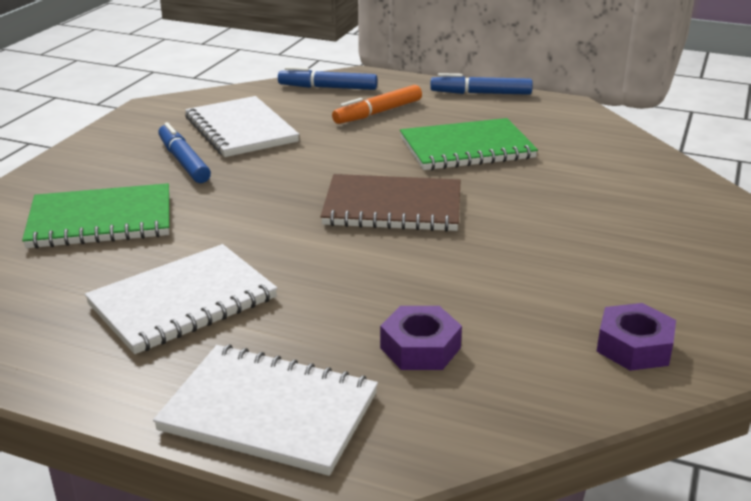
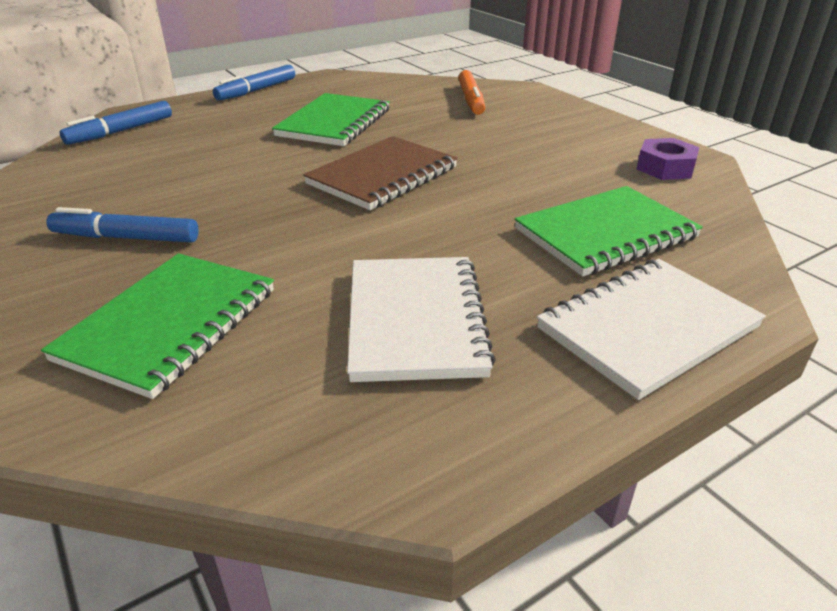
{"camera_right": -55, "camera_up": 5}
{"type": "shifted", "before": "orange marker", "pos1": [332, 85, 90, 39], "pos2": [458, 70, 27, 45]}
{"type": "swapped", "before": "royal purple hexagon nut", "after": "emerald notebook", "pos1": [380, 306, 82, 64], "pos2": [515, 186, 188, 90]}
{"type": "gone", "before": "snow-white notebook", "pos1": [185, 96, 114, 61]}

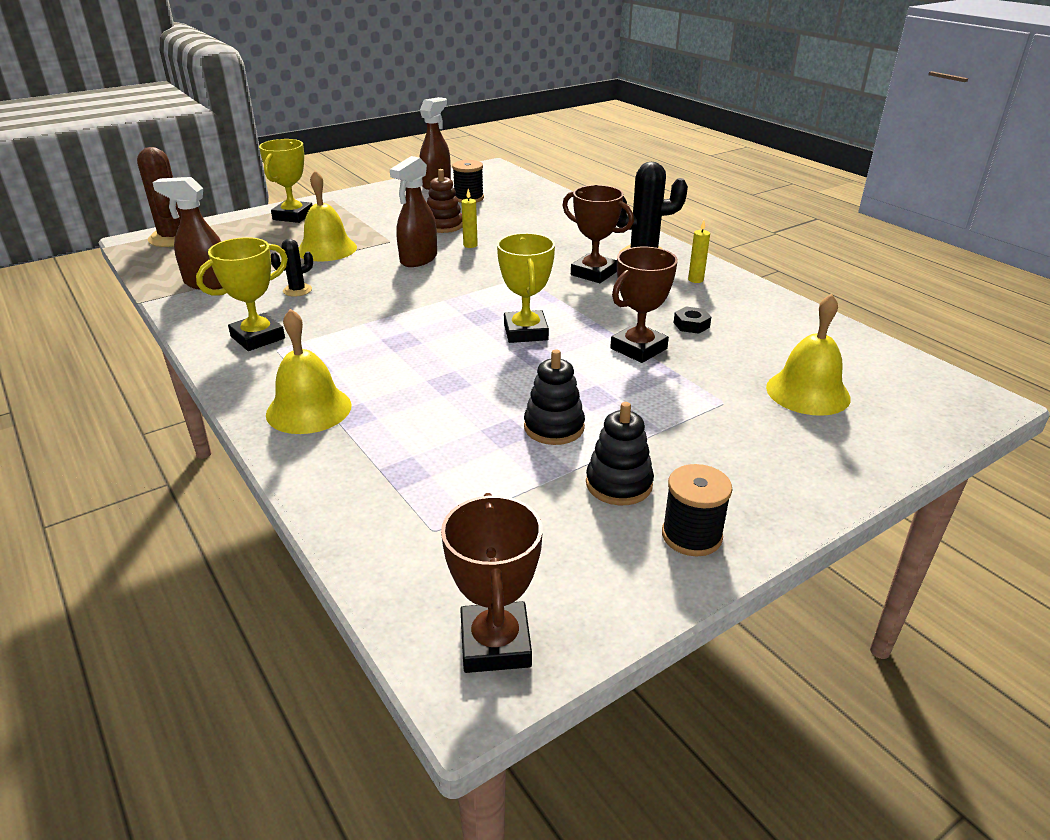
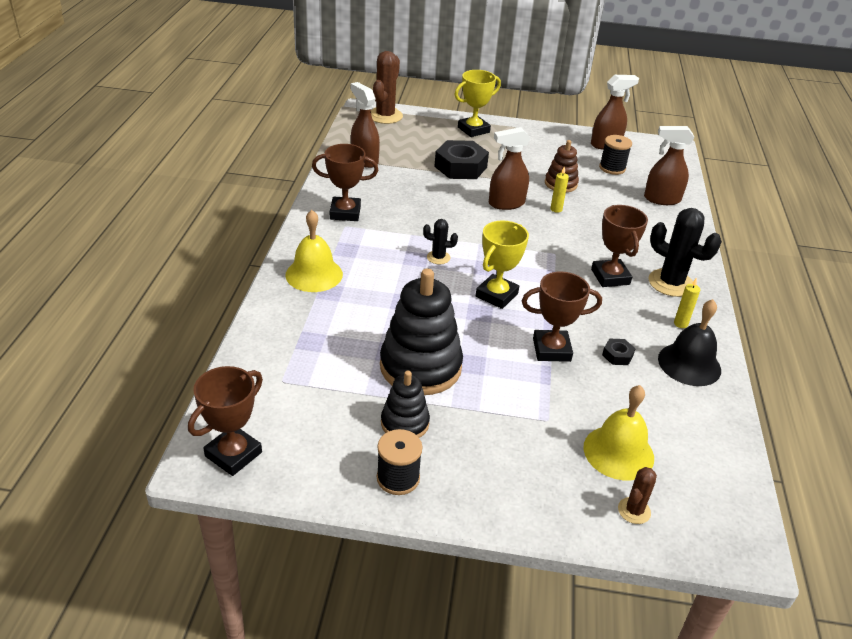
{"camera_right": 40, "camera_up": 5}
{"type": "repainted", "before": "golden trophy", "after": "brown trophy", "pos1": [196, 237, 92, 114], "pos2": [312, 144, 66, 77]}
{"type": "scaled", "before": "jet-black stacking toy", "pos1": [524, 350, 61, 95], "pos2": [380, 269, 83, 126], "scale": 1.82}
{"type": "shifted", "before": "jet-black cactus", "pos1": [271, 239, 42, 58], "pos2": [423, 219, 35, 45]}
{"type": "swapped", "before": "golden bell", "after": "jet-black hexagon nut", "pos1": [299, 170, 58, 91], "pos2": [434, 140, 55, 39]}
{"type": "new", "after": "brown cactus", "pos2": [618, 467, 39, 57]}
{"type": "new", "after": "brown sprayer", "pos2": [644, 126, 50, 79]}
{"type": "new", "after": "jet-black bell", "pos2": [658, 299, 63, 87]}

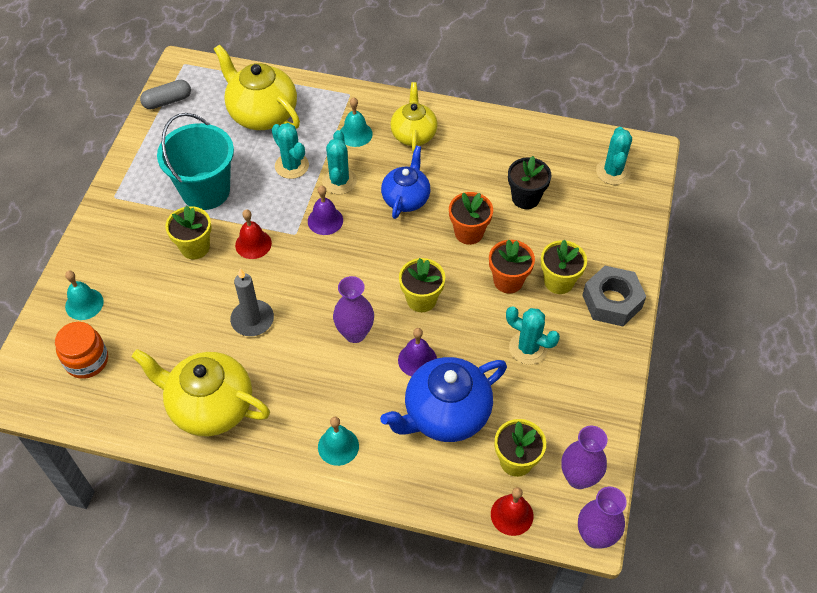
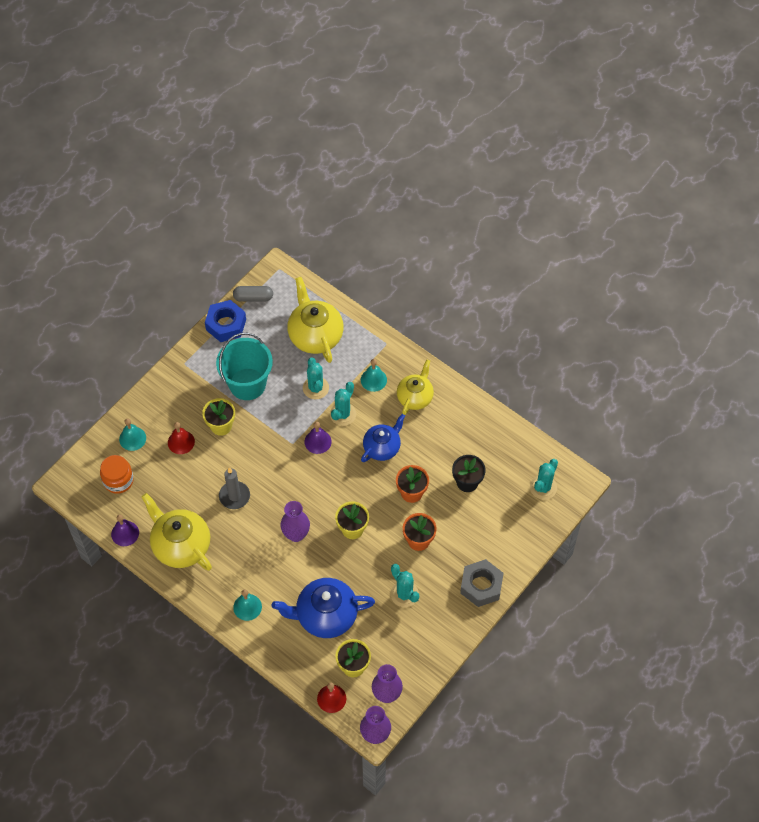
{"camera_right": 25, "camera_up": 5}
{"type": "shifted", "before": "royal purple bell", "pos1": [398, 328, 39, 48], "pos2": [111, 515, 28, 31]}
{"type": "shifted", "before": "red bell", "pos1": [235, 209, 37, 50], "pos2": [168, 422, 27, 32]}
{"type": "new", "after": "blue hexagon nut", "pos2": [205, 300, 41, 42]}
{"type": "gone", "before": "golden plant pot", "pos1": [541, 240, 46, 54]}

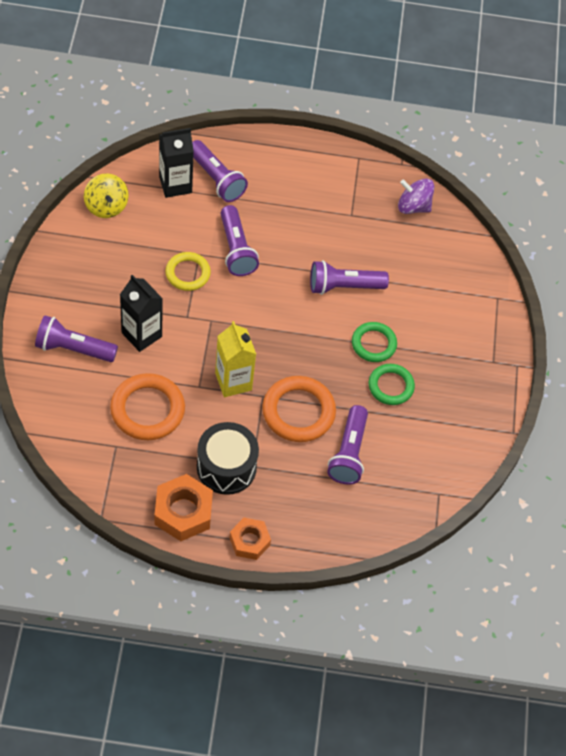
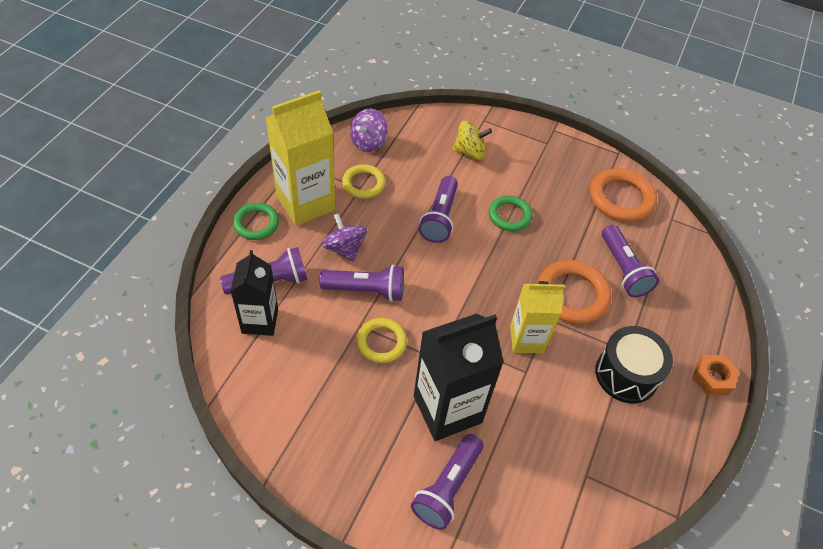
{"camera_right": -70, "camera_up": -5}
{"type": "shifted", "before": "emerald ring", "pos1": [369, 364, 46, 41], "pos2": [233, 203, 46, 37]}
{"type": "new", "after": "golden carton", "pos2": [266, 90, 70, 136]}
{"type": "new", "after": "royal purple whirligig", "pos2": [322, 213, 45, 49]}
{"type": "new", "after": "golden ring", "pos2": [342, 164, 44, 35]}
{"type": "scaled", "before": "jet-black carton", "pos1": [120, 275, 43, 77], "pos2": [414, 314, 90, 127], "scale": 1.56}
{"type": "shifted", "before": "golden whirligig", "pos1": [84, 173, 45, 45], "pos2": [453, 120, 39, 40]}
{"type": "shifted", "before": "orange ring", "pos1": [110, 373, 75, 67], "pos2": [590, 168, 67, 54]}
{"type": "rotated", "before": "royal purple flashlight", "pos1": [327, 405, 41, 80], "pos2": [602, 225, 57, 72], "turn": 45}
{"type": "gone", "before": "orange hexagon nut", "pos1": [154, 474, 59, 67]}

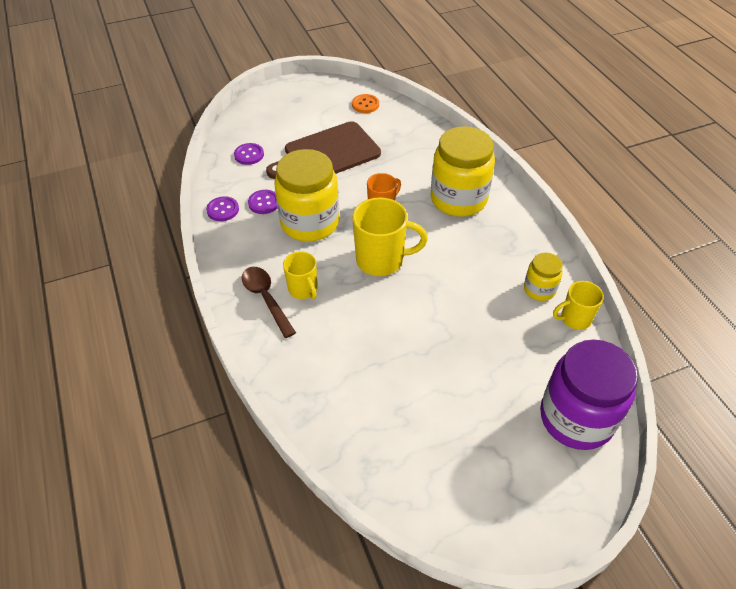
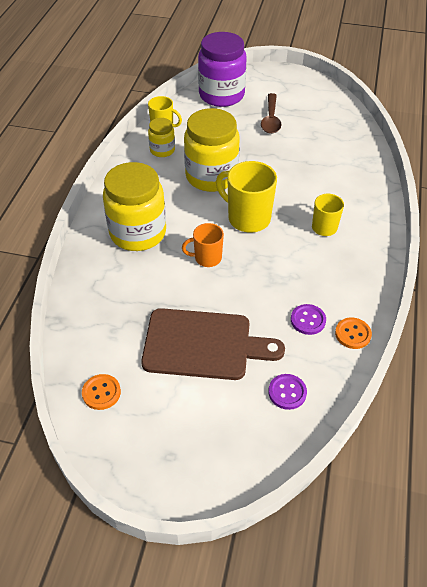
{"camera_right": -145, "camera_up": 0}
{"type": "shifted", "before": "golden jar", "pos1": [274, 149, 65, 93], "pos2": [184, 108, 55, 84]}
{"type": "shifted", "before": "brown teaspoon", "pos1": [242, 267, 54, 71], "pos2": [261, 93, 20, 41]}
{"type": "repainted", "before": "royal purple sewing button", "after": "orange sewing button", "pos1": [206, 196, 33, 25], "pos2": [335, 317, 37, 32]}

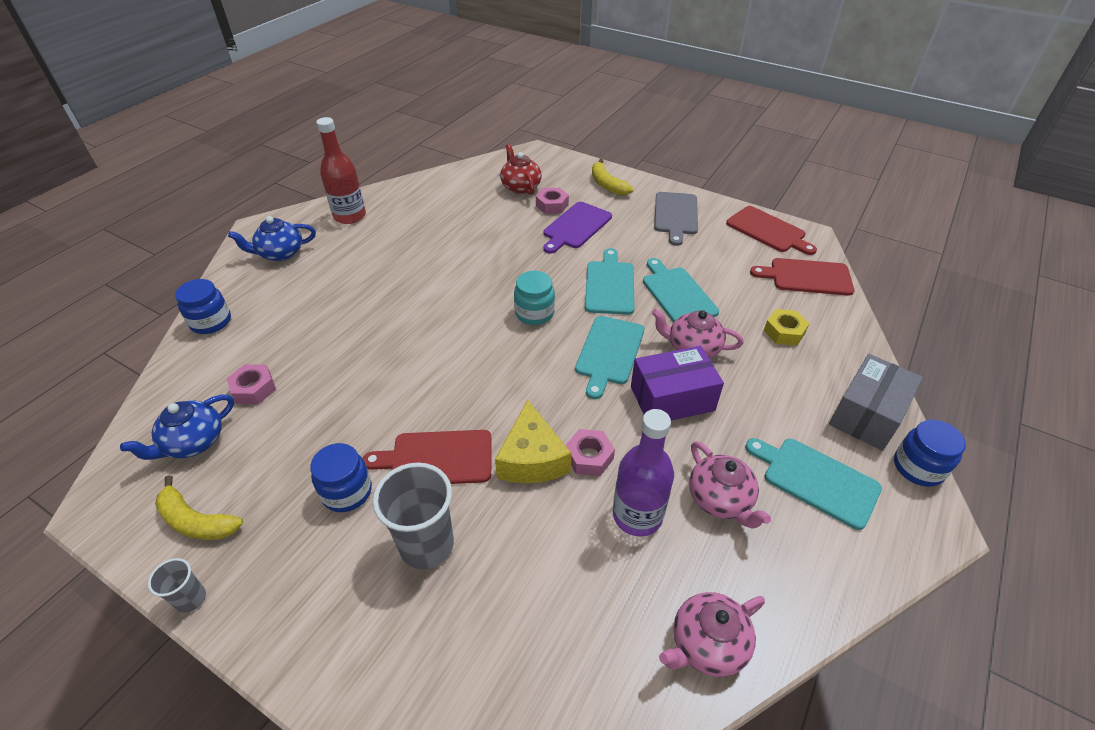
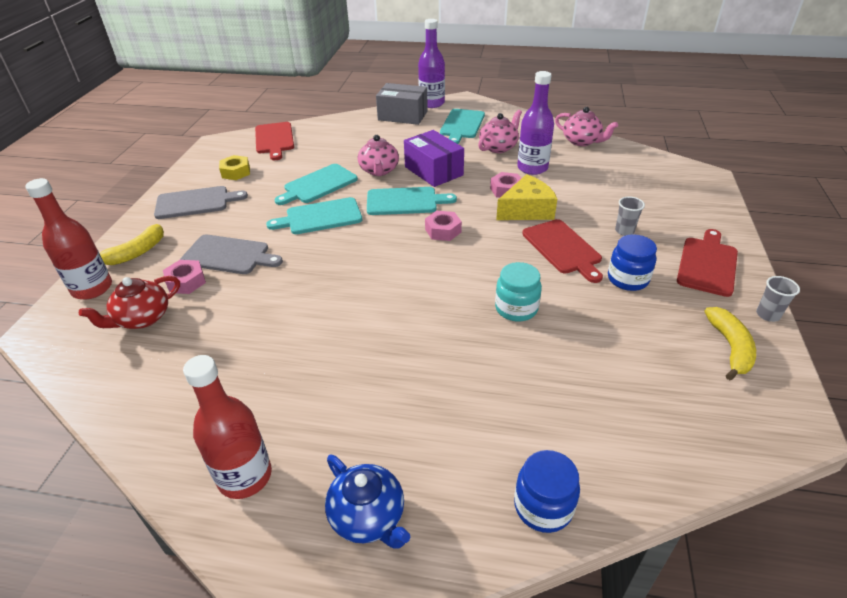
{"camera_right": -110, "camera_up": -5}
{"type": "new", "after": "red drink bottle", "pos2": [25, 178, 87, 121]}
{"type": "repainted", "before": "royal purple chopping board", "after": "gray chopping board", "pos1": [543, 202, 69, 52], "pos2": [180, 235, 103, 39]}
{"type": "shifted", "before": "golden hexagon nut", "pos1": [764, 309, 45, 37], "pos2": [219, 155, 31, 25]}
{"type": "swapped", "before": "blue jar", "after": "royal purple drink bottle", "pos1": [894, 420, 72, 67], "pos2": [418, 19, 27, 89]}
{"type": "shifted", "before": "rosy hexagon nut", "pos1": [227, 364, 49, 40], "pos2": [425, 211, 37, 30]}
{"type": "shifted", "before": "teal jar", "pos1": [514, 271, 41, 54], "pos2": [495, 262, 47, 60]}
{"type": "scaled", "before": "gray tumbler", "pos1": [373, 463, 81, 106], "pos2": [615, 196, 30, 40], "scale": 0.51}
{"type": "shifted", "before": "red chopping board", "pos1": [726, 206, 91, 49], "pos2": [677, 229, 61, 68]}
{"type": "gone", "before": "blue china teapot", "pos1": [120, 395, 114, 65]}

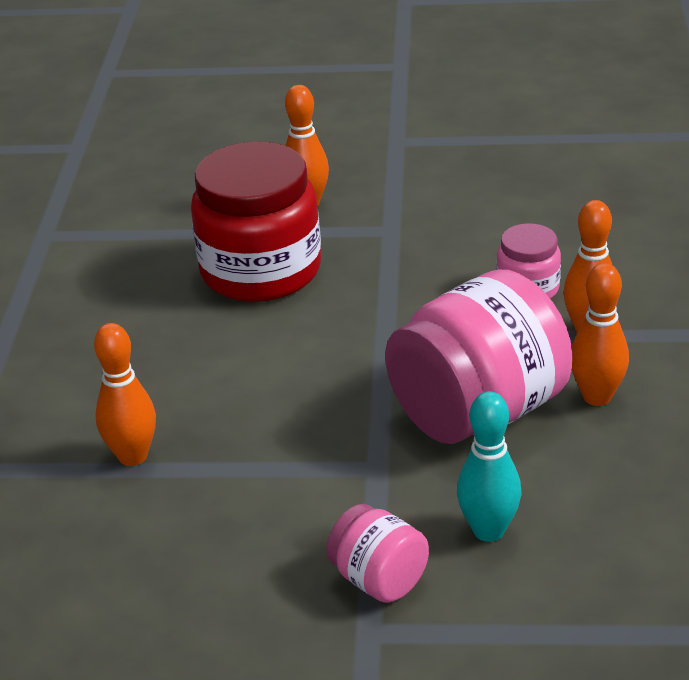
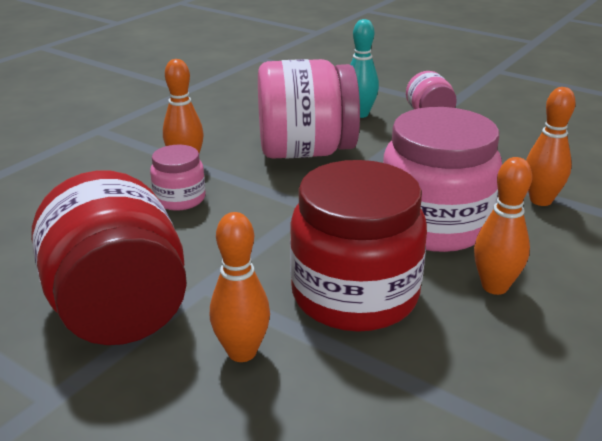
{"camera_right": -150, "camera_up": -5}
{"type": "new", "after": "red jar", "pos2": [31, 171, 156, 174]}
{"type": "new", "after": "rosy jar", "pos2": [383, 107, 119, 145]}
{"type": "shifted", "before": "orange tenpin", "pos1": [572, 263, 57, 143], "pos2": [474, 157, 58, 138]}

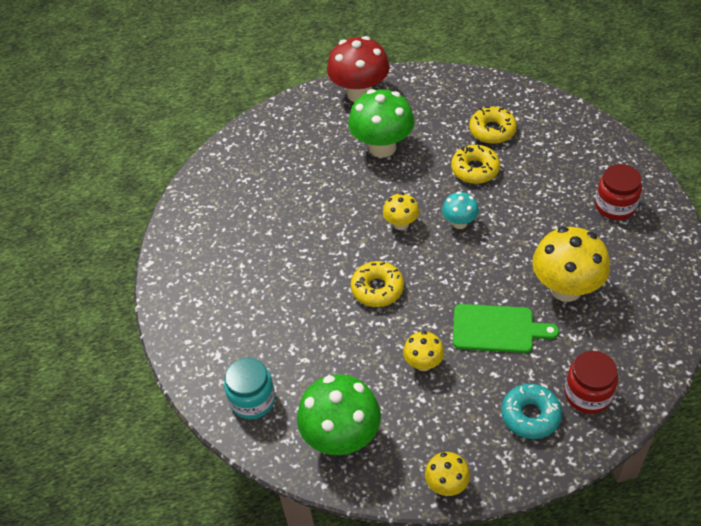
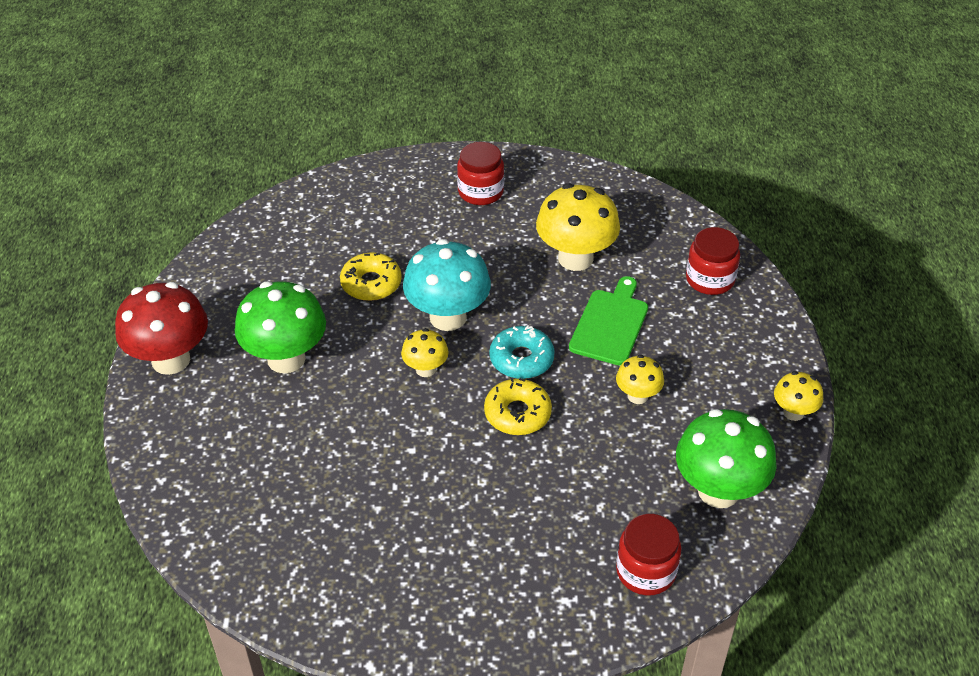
{"camera_right": -80, "camera_up": -5}
{"type": "scaled", "before": "teal toadstool", "pos1": [442, 191, 37, 38], "pos2": [403, 239, 88, 92], "scale": 1.91}
{"type": "shifted", "before": "teal glazed donut", "pos1": [501, 384, 61, 55], "pos2": [489, 325, 66, 54]}
{"type": "repainted", "before": "teal jar", "after": "red jar", "pos1": [224, 358, 51, 61], "pos2": [616, 514, 66, 82]}
{"type": "gone", "before": "golden glazed donut", "pos1": [469, 106, 48, 38]}

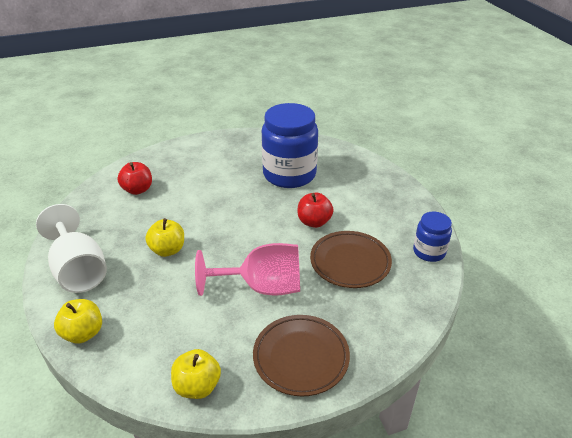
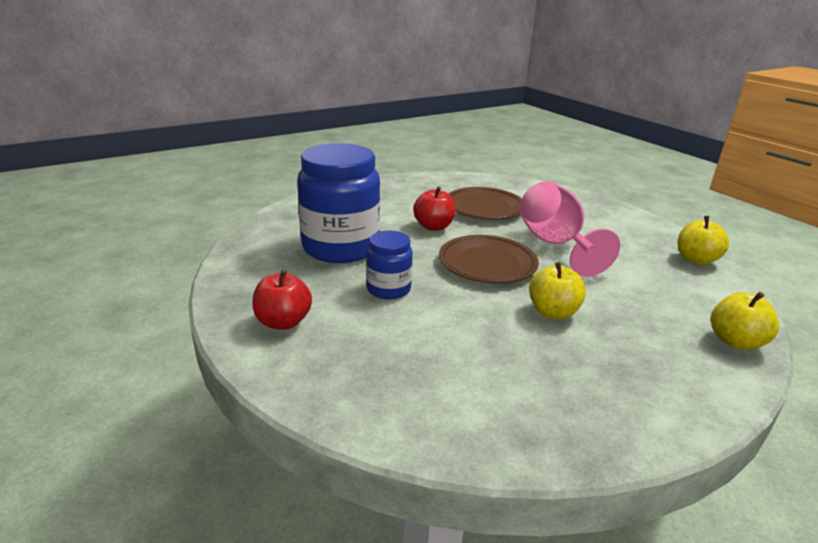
{"camera_right": -105, "camera_up": -10}
{"type": "shifted", "before": "red toy apple", "pos1": [117, 162, 35, 33], "pos2": [252, 270, 60, 60]}
{"type": "shifted", "before": "blue jar", "pos1": [413, 212, 39, 50], "pos2": [366, 231, 47, 69]}
{"type": "shifted", "before": "brown plate", "pos1": [253, 315, 97, 82], "pos2": [439, 235, 100, 49]}
{"type": "gone", "before": "snow-white wine glass", "pos1": [36, 204, 71, 89]}

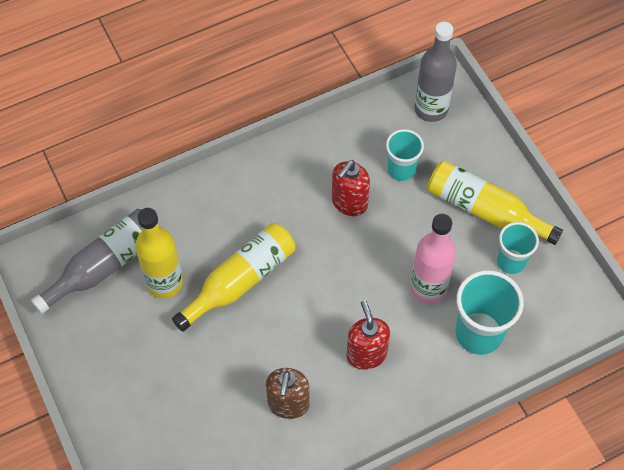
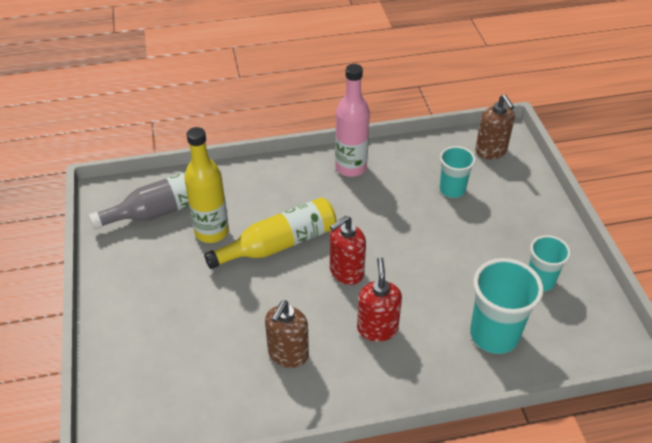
{"camera_right": 15, "camera_up": -15}
{"type": "shifted", "before": "red soap dispenser", "pos1": [332, 160, 38, 56], "pos2": [330, 216, 36, 69]}
{"type": "shifted", "before": "rosy drink bottle", "pos1": [410, 214, 46, 90], "pos2": [335, 64, 35, 113]}
{"type": "swapped", "before": "gray drink bottle", "after": "brown soap dispenser", "pos1": [414, 22, 43, 100], "pos2": [475, 95, 40, 64]}
{"type": "gone", "before": "golden drink bottle", "pos1": [427, 160, 136, 85]}

